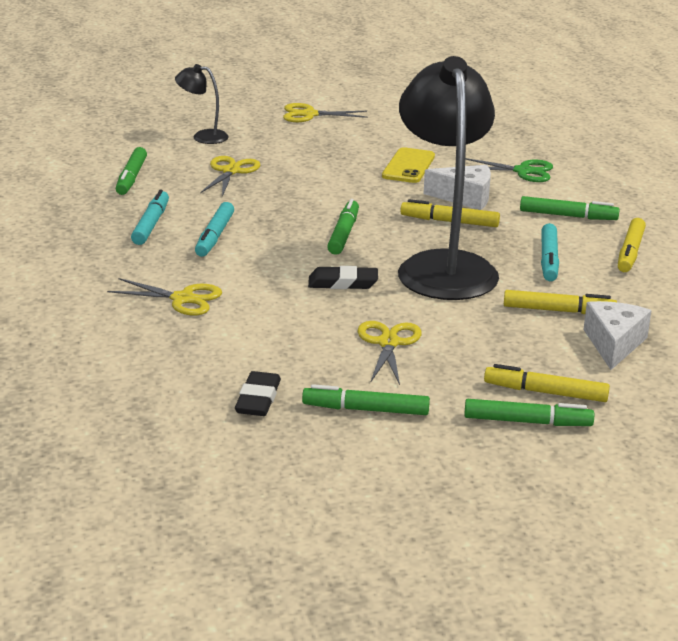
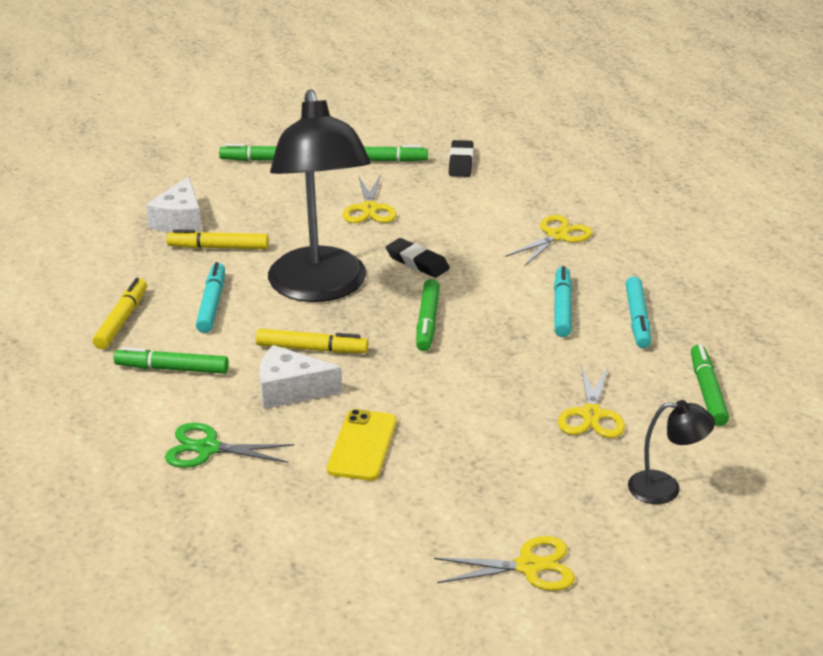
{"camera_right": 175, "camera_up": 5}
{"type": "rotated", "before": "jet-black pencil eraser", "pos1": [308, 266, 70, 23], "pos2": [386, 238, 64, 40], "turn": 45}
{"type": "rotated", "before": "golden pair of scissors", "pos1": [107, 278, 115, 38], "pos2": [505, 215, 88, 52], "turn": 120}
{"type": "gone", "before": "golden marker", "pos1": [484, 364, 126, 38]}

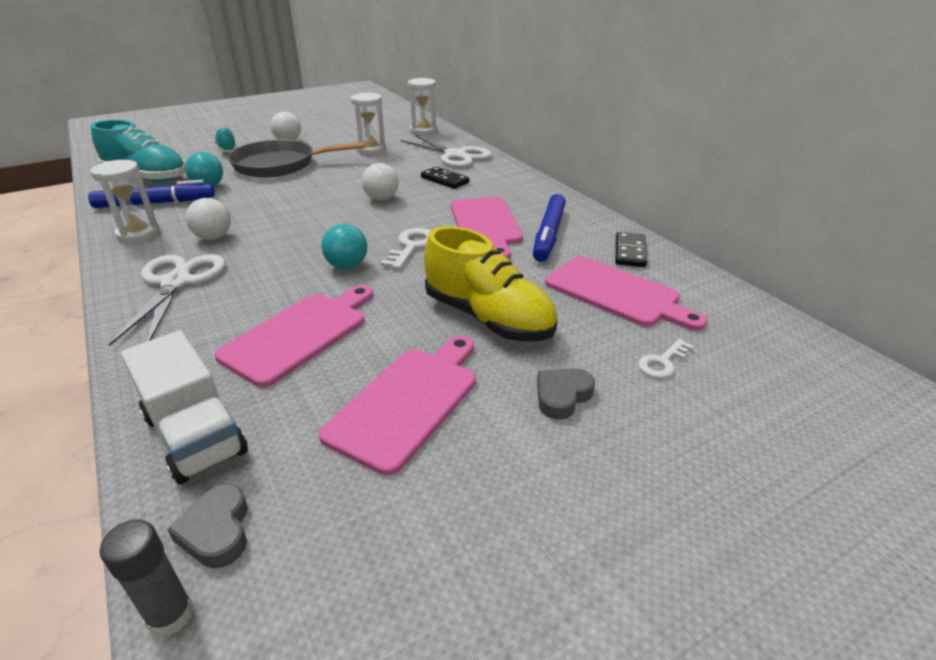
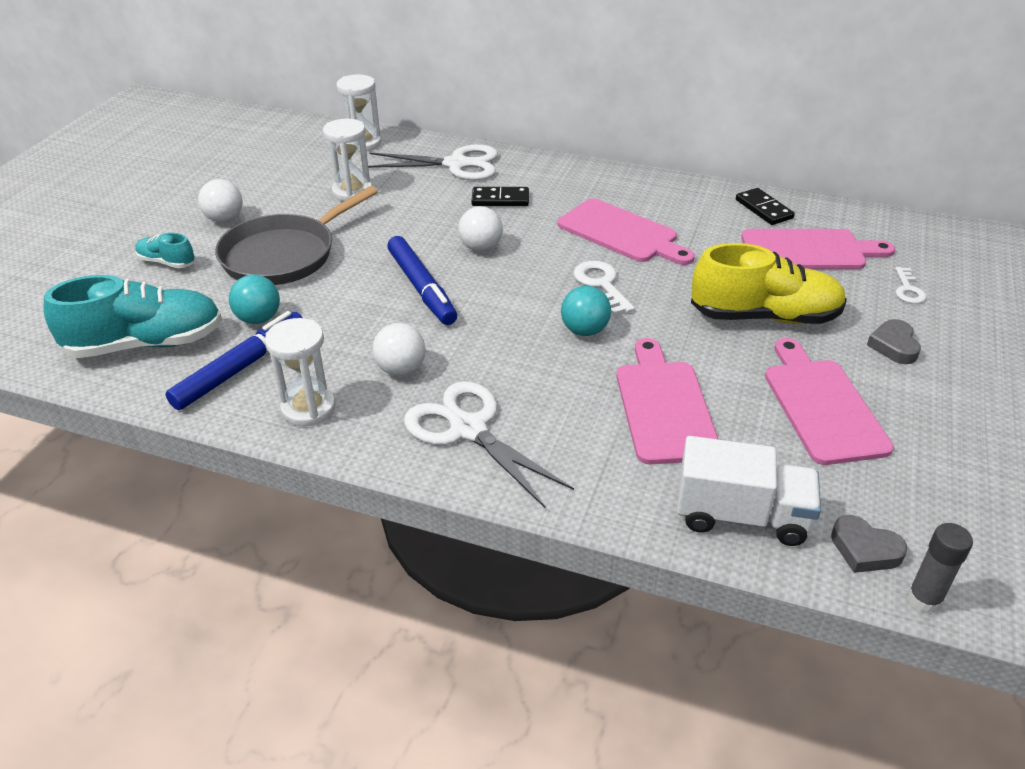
{"camera_right": -40, "camera_up": 5}
{"type": "shifted", "before": "blue marker", "pos1": [533, 194, 33, 68], "pos2": [387, 236, 70, 89]}

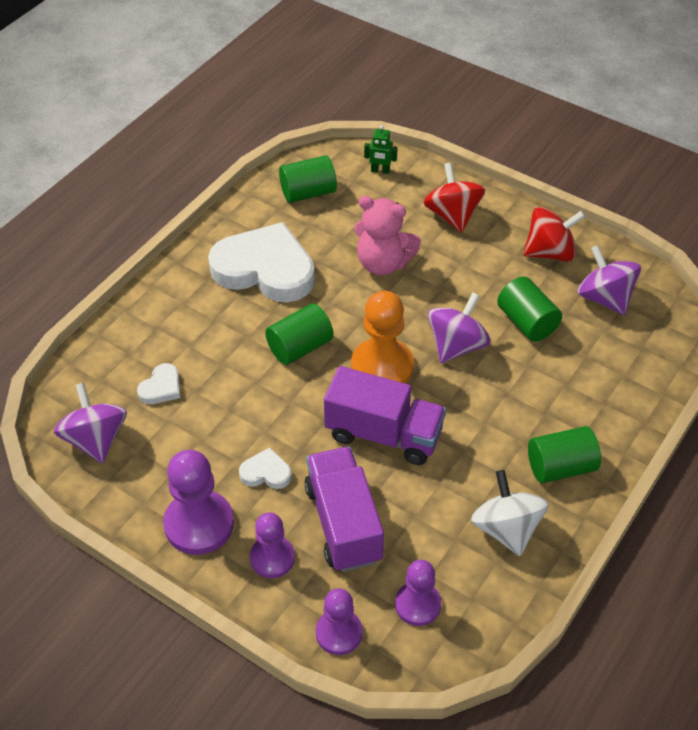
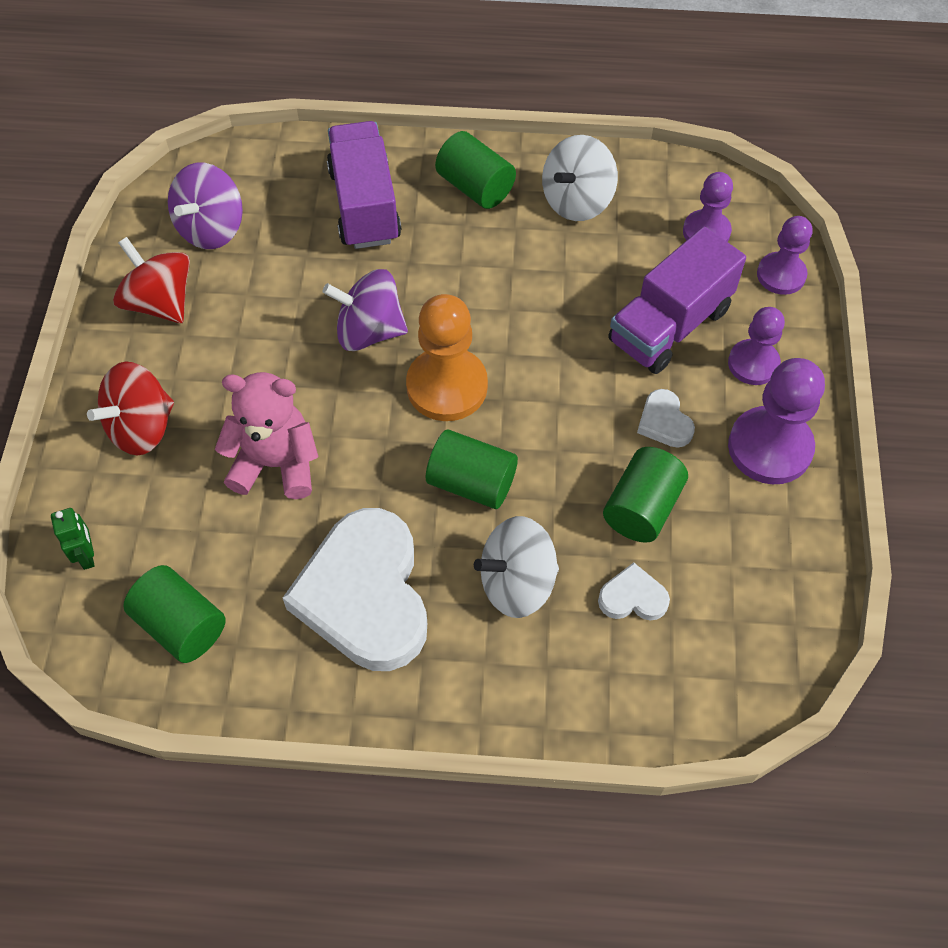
{"camera_right": -120, "camera_up": 10}
{"type": "rotated", "before": "rosy teddy bear", "pos1": [354, 196, 67, 79], "pos2": [215, 372, 103, 127], "turn": -75}
{"type": "shifted", "before": "royal purple toy truck", "pos1": [324, 366, 122, 99], "pos2": [327, 121, 74, 128]}
{"type": "new", "after": "snow-white whirligig", "pos2": [474, 516, 85, 102]}
{"type": "shifted", "before": "emerald solid cylinder", "pos1": [497, 276, 65, 66], "pos2": [603, 447, 85, 96]}
{"type": "gone", "before": "royal purple whirligig", "pos1": [54, 383, 73, 80]}

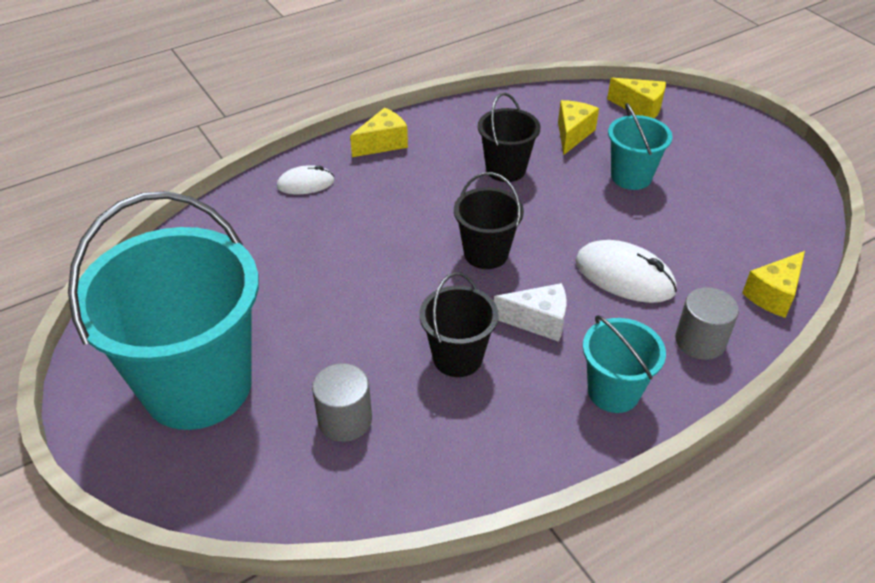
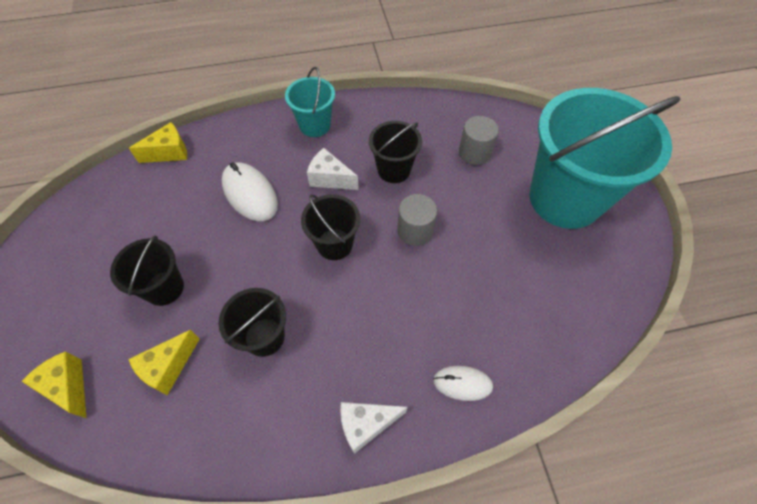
{"camera_right": -160, "camera_up": 15}
{"type": "repainted", "before": "teal bucket", "after": "jet-black bucket", "pos1": [608, 103, 65, 87], "pos2": [110, 235, 74, 71]}
{"type": "repainted", "before": "golden cheese", "after": "snow-white cheese", "pos1": [350, 108, 58, 49], "pos2": [340, 402, 68, 52]}
{"type": "shifted", "before": "gray solid cylinder", "pos1": [675, 287, 64, 73], "pos2": [397, 194, 40, 52]}

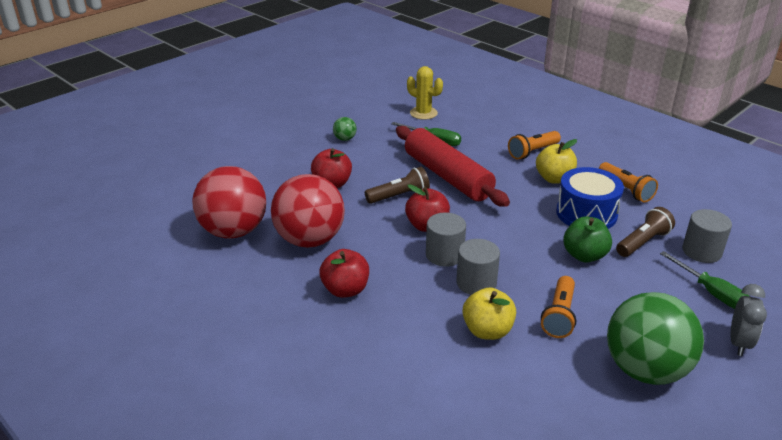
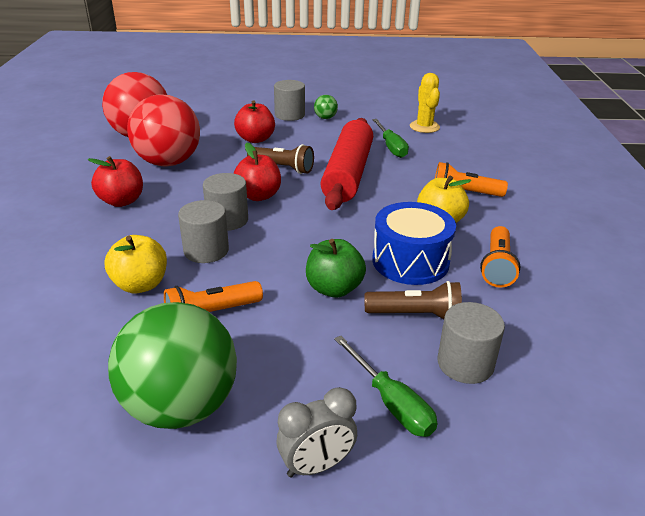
{"camera_right": 45, "camera_up": 0}
{"type": "new", "after": "gray solid cylinder", "pos2": [274, 80, 31, 41]}
{"type": "rotated", "before": "emerald flat screwdriver", "pos1": [660, 251, 90, 58], "pos2": [334, 336, 103, 101], "turn": -45}

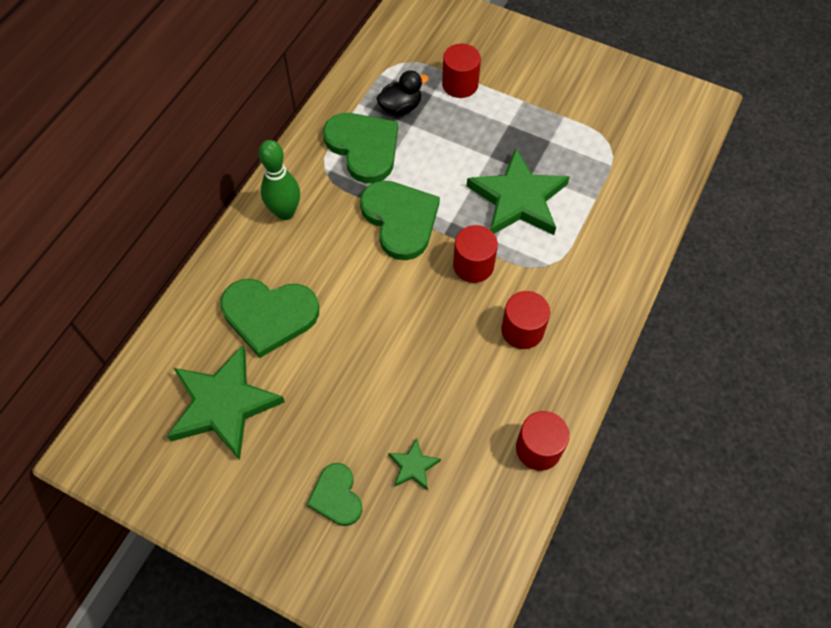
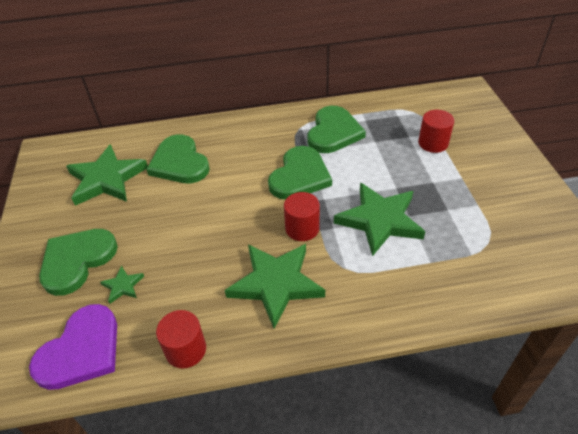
{"camera_right": 55, "camera_up": -15}
{"type": "new", "after": "royal purple heart shape", "pos2": [29, 304, 88, 86]}
{"type": "scaled", "before": "emerald heart shape", "pos1": [307, 463, 55, 63], "pos2": [39, 229, 79, 67], "scale": 1.72}
{"type": "swapped", "before": "red solid cylinder", "after": "emerald five-pointed star", "pos1": [501, 291, 49, 58], "pos2": [225, 244, 100, 85]}
{"type": "gone", "before": "emerald tenpin", "pos1": [258, 140, 42, 80]}
{"type": "gone", "before": "jet-black rubber duck", "pos1": [377, 71, 52, 45]}

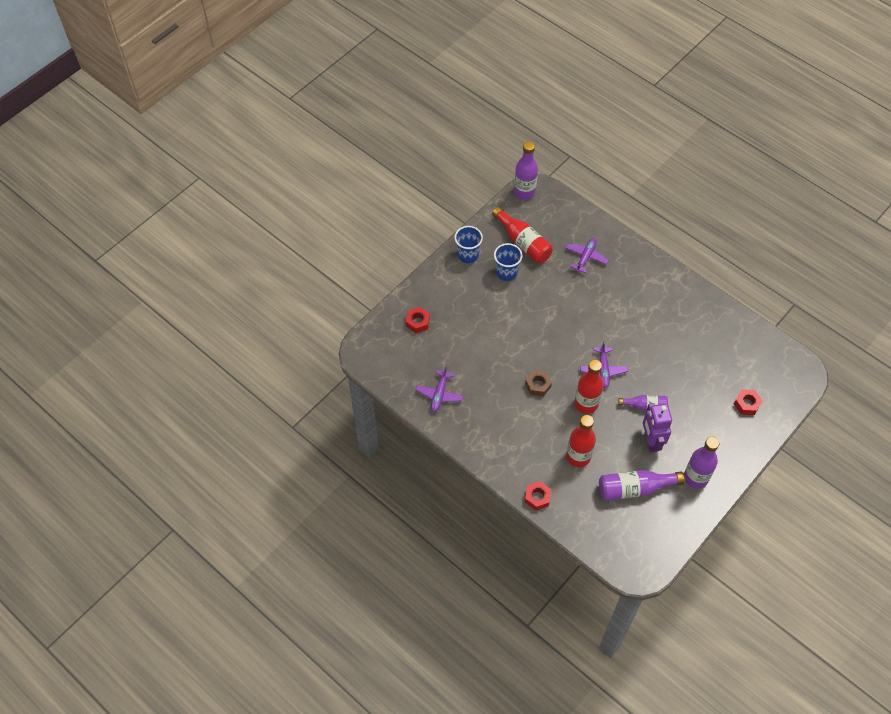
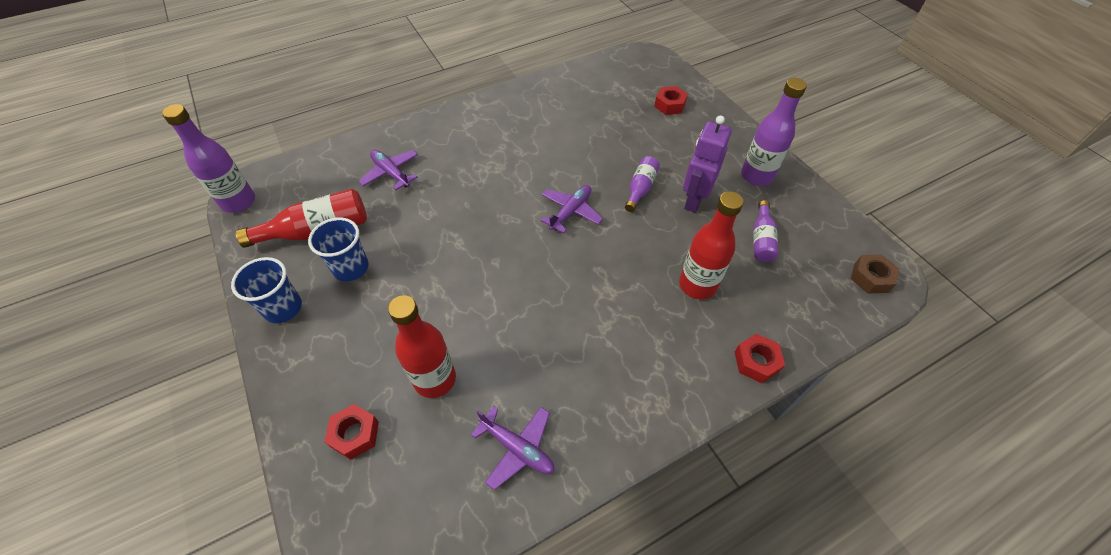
{"camera_right": -70, "camera_up": -5}
{"type": "shifted", "before": "red drink bottle", "pos1": [574, 360, 30, 54], "pos2": [388, 295, 68, 103]}
{"type": "rotated", "before": "royal purple aeroplane", "pos1": [580, 341, 48, 47], "pos2": [541, 185, 62, 48], "turn": -75}
{"type": "rotated", "before": "royal purple robot", "pos1": [643, 403, 29, 49], "pos2": [683, 115, 49, 98], "turn": 105}
{"type": "scaled", "before": "royal purple drink bottle", "pos1": [599, 470, 86, 31], "pos2": [753, 200, 25, 62], "scale": 0.6}
{"type": "shifted", "before": "brown hexagon nut", "pos1": [525, 370, 27, 26], "pos2": [851, 255, 48, 39]}

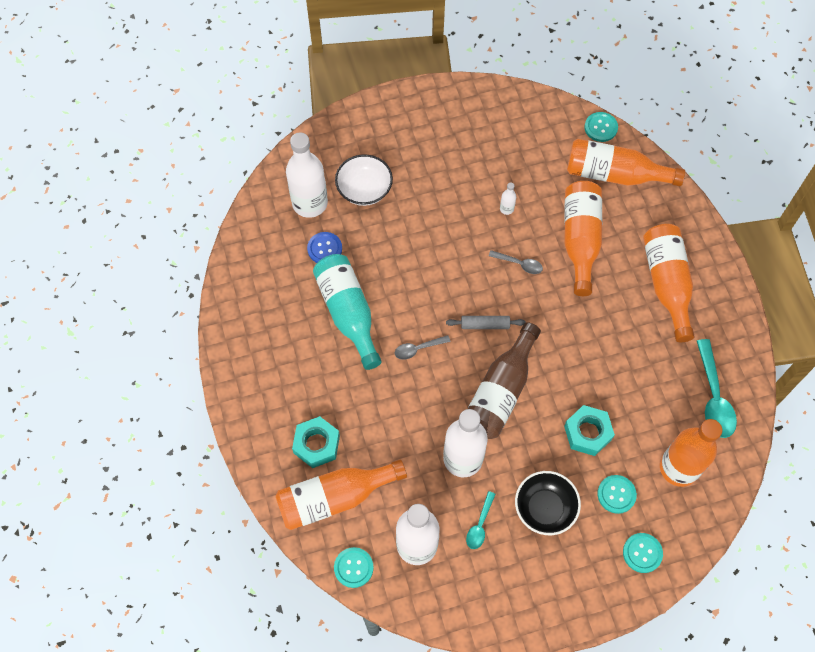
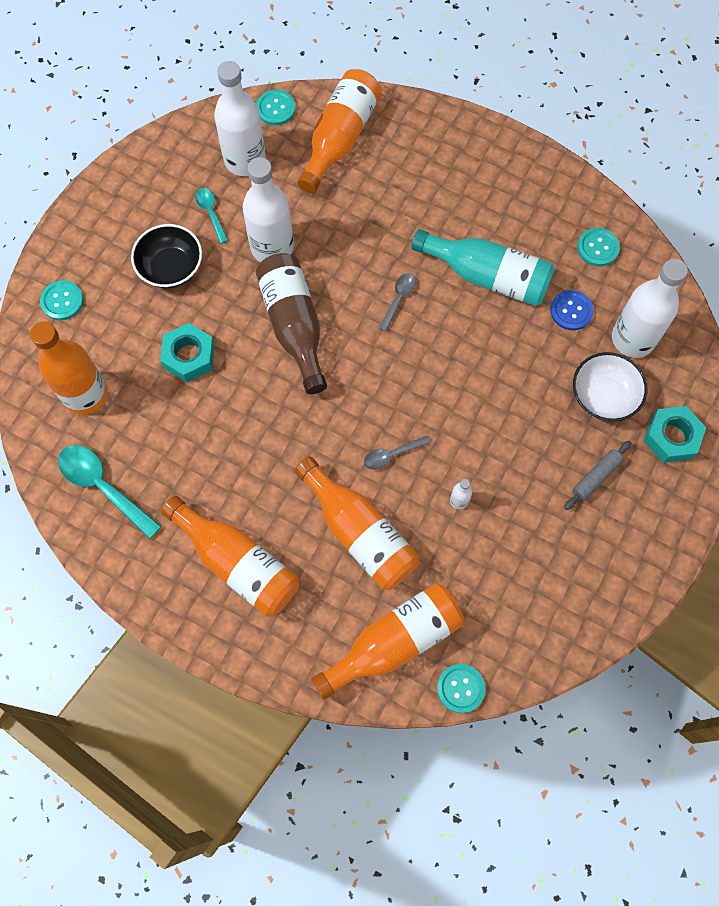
{"camera_right": 135, "camera_up": 5}
{"type": "shifted", "before": "gray rolling pin", "pos1": [446, 316, 79, 13], "pos2": [564, 441, 67, 69]}
{"type": "shifted", "before": "teal sewing button", "pos1": [597, 475, 40, 39], "pos2": [577, 228, 43, 38]}
{"type": "shifted", "before": "teal hexagon nut", "pos1": [292, 416, 48, 52], "pos2": [644, 406, 62, 57]}

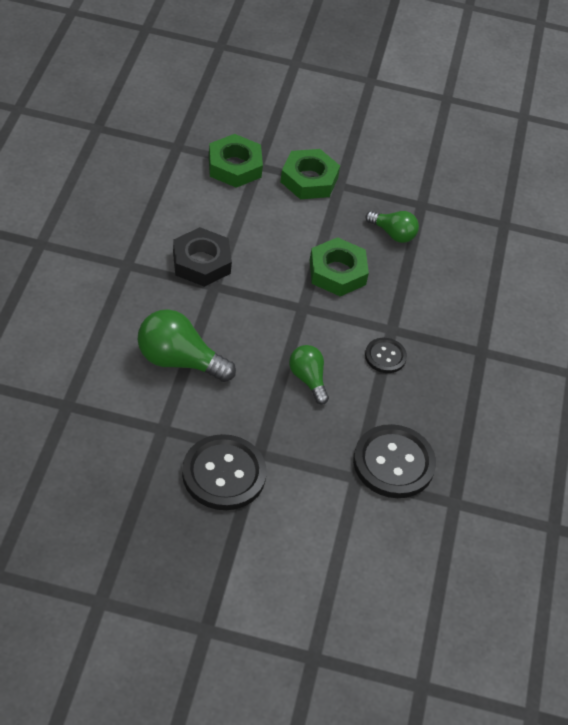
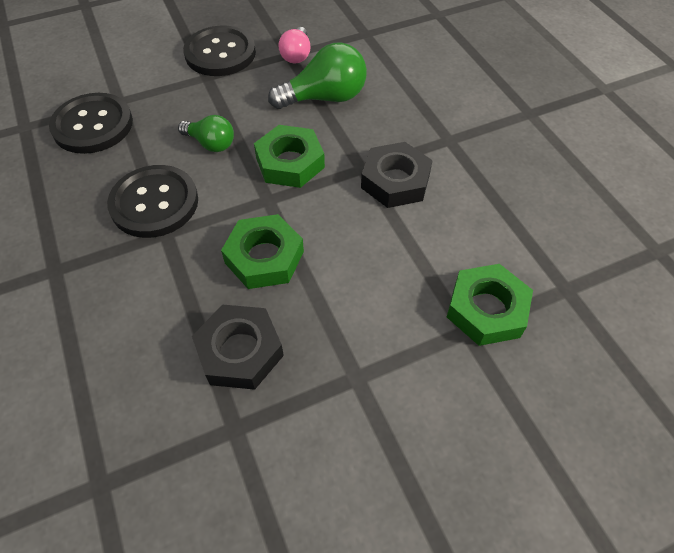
{"camera_right": 150, "camera_up": 5}
{"type": "scaled", "before": "jet-black sewing button", "pos1": [365, 338, 42, 35], "pos2": [107, 165, 91, 73], "scale": 1.85}
{"type": "swapped", "before": "emerald light bulb", "after": "jet-black hexagon nut", "pos1": [366, 211, 53, 32], "pos2": [192, 304, 92, 86]}
{"type": "shifted", "before": "emerald hexagon nut", "pos1": [280, 149, 60, 50], "pos2": [254, 125, 71, 63]}
{"type": "new", "after": "rosy light bulb", "pos2": [278, 27, 33, 36]}

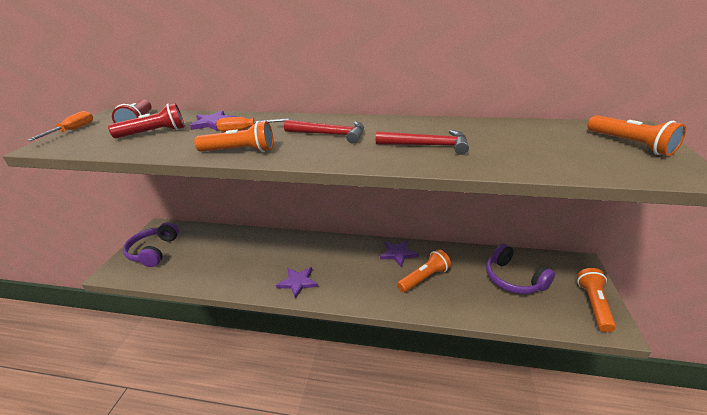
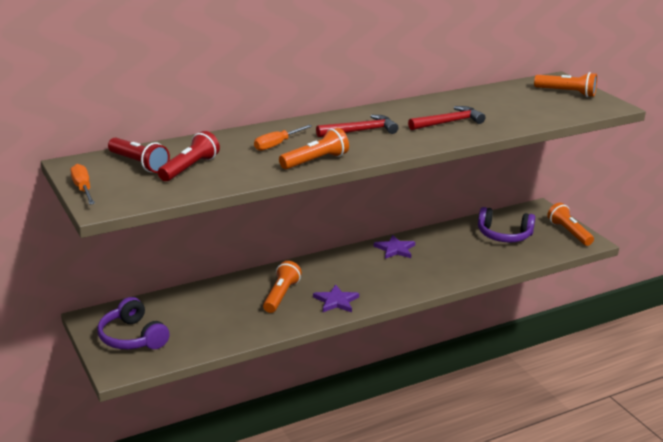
{"camera_right": -40, "camera_up": -5}
{"type": "shifted", "before": "orange flashlight", "pos1": [397, 249, 54, 44], "pos2": [263, 261, 39, 52]}
{"type": "gone", "before": "royal purple five-pointed star", "pos1": [190, 110, 46, 21]}

